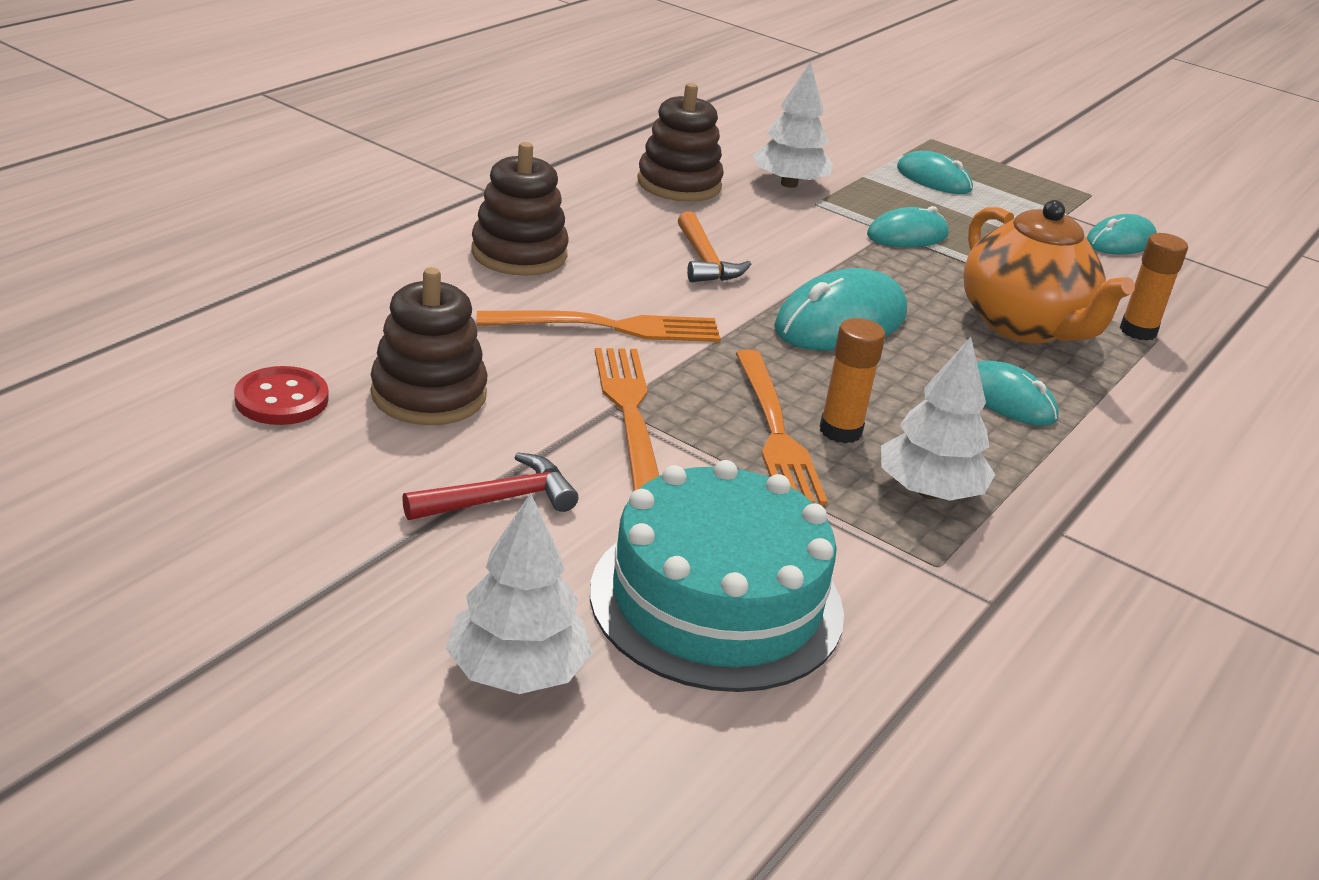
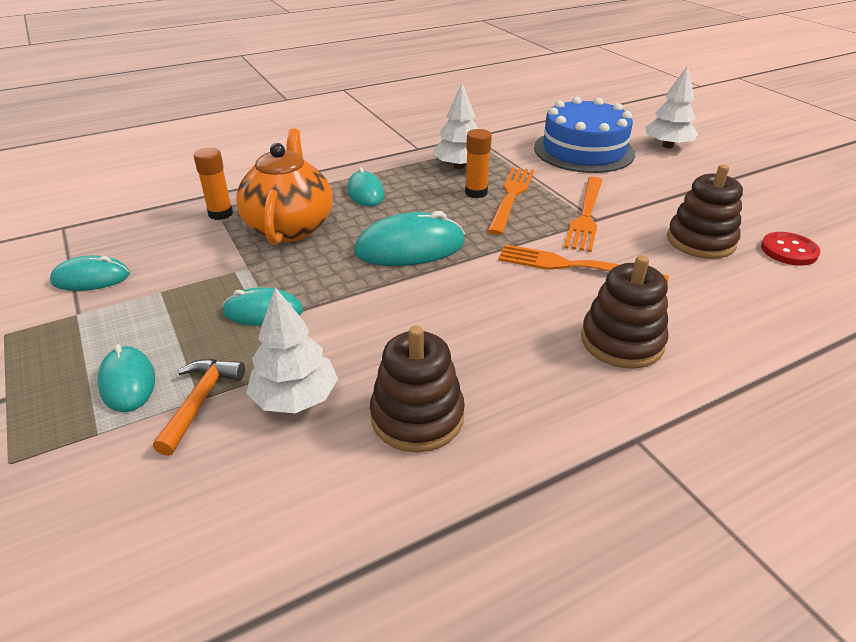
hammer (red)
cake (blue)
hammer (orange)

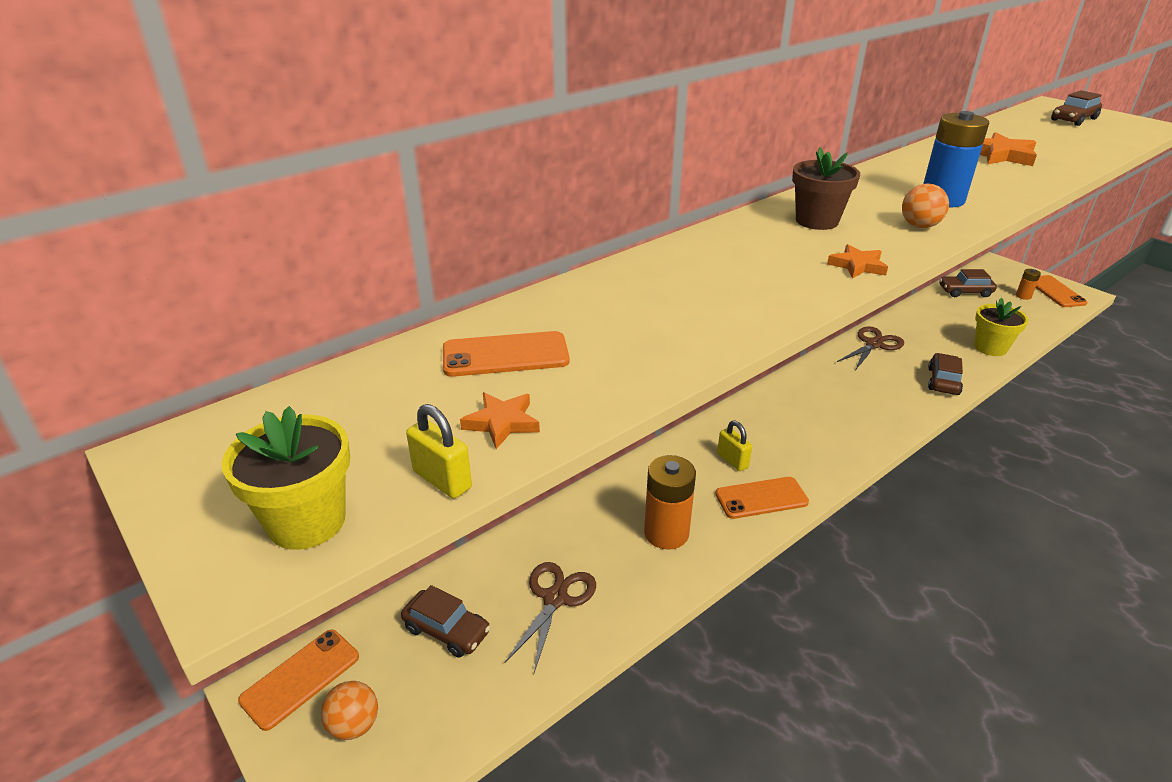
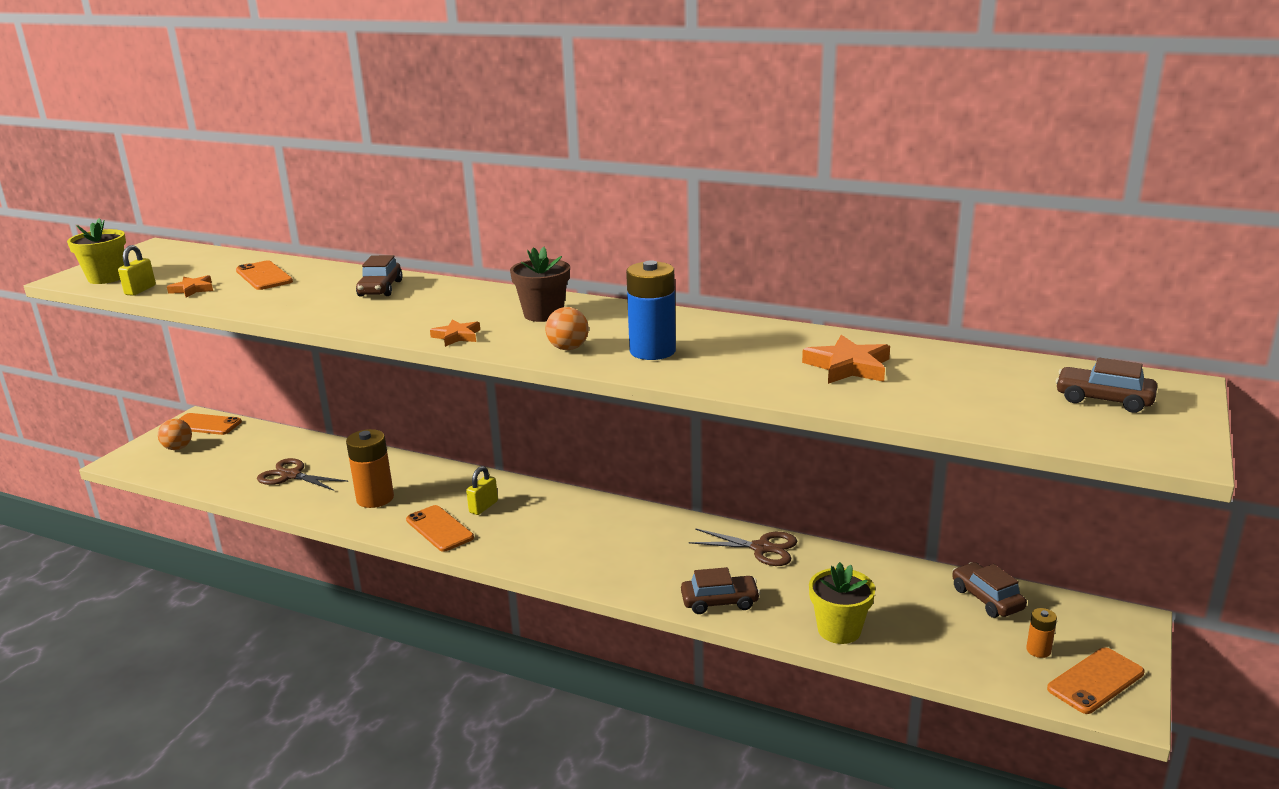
car (brown) (1st from left)
scissors (brown) (1st from left)

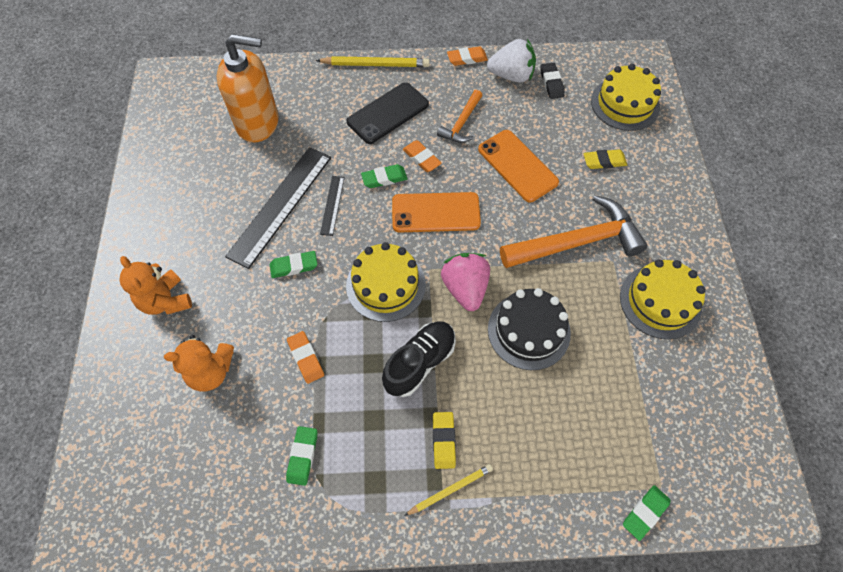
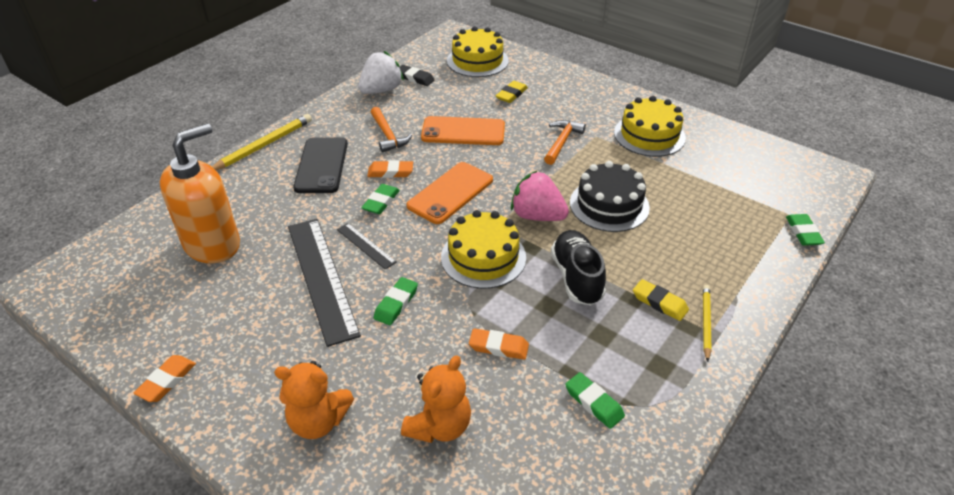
eraser (orange) (1st from left)
hammer (orange) (2nd from left)

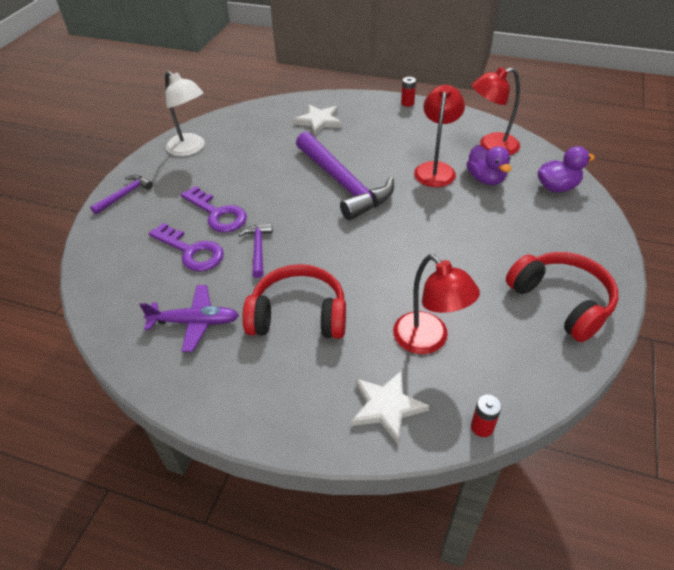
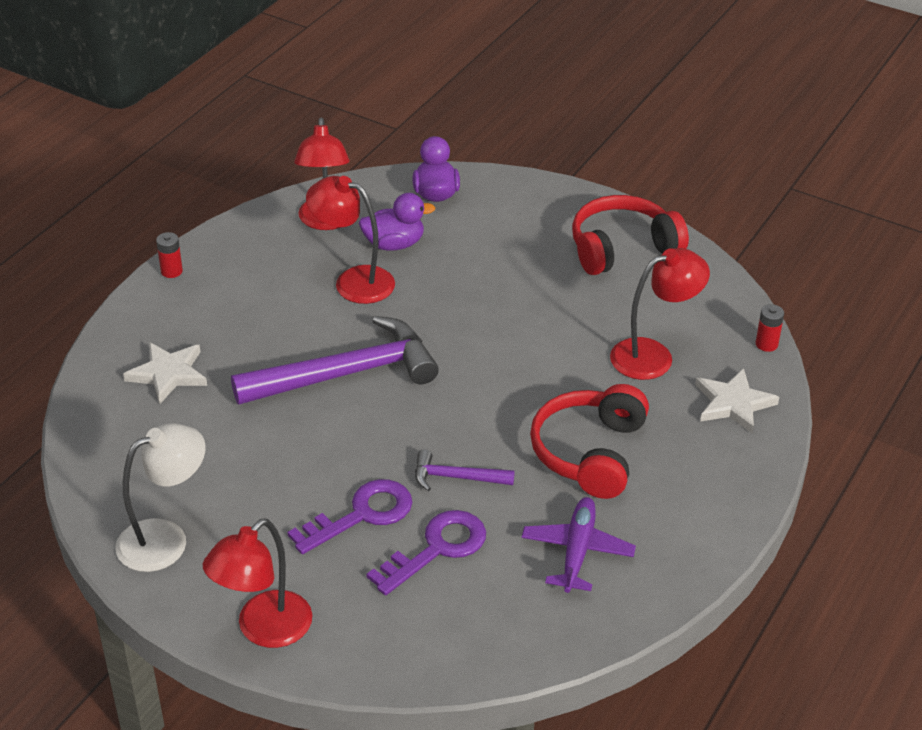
lamp (red) (1st from left)

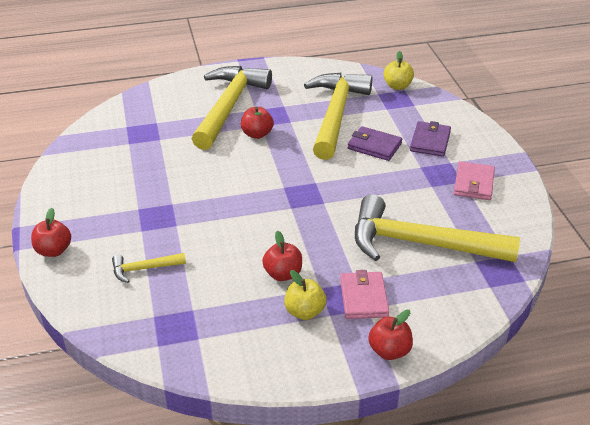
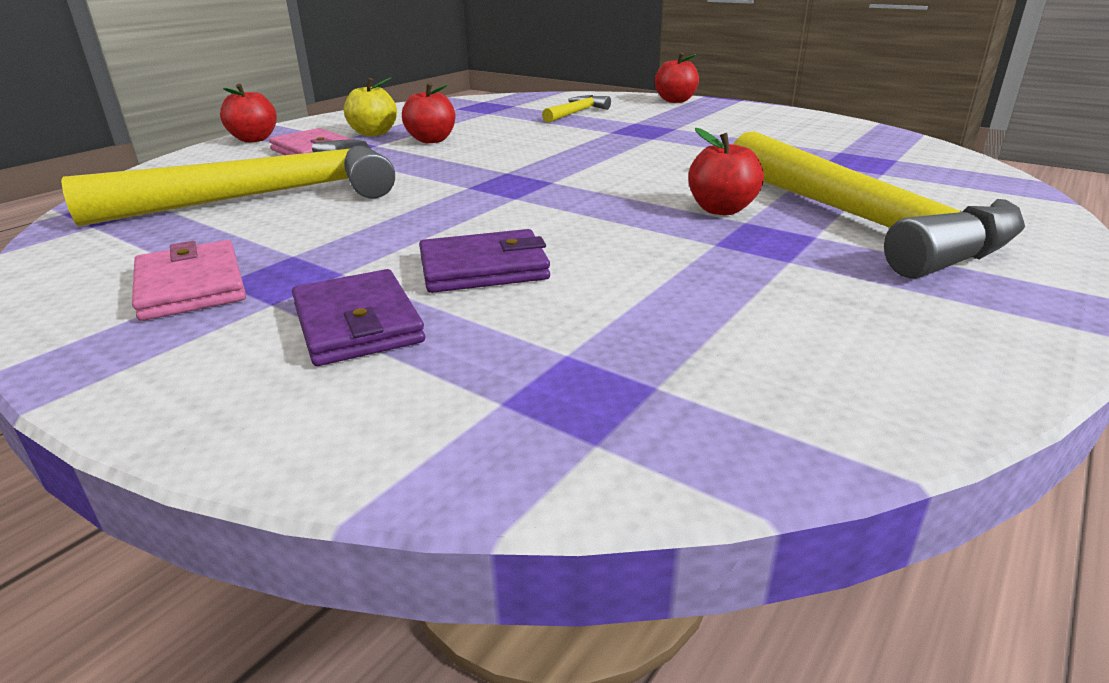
hammer (yellow) (3rd from left in the first image)
apple (yellow) (2nd from left in the first image)

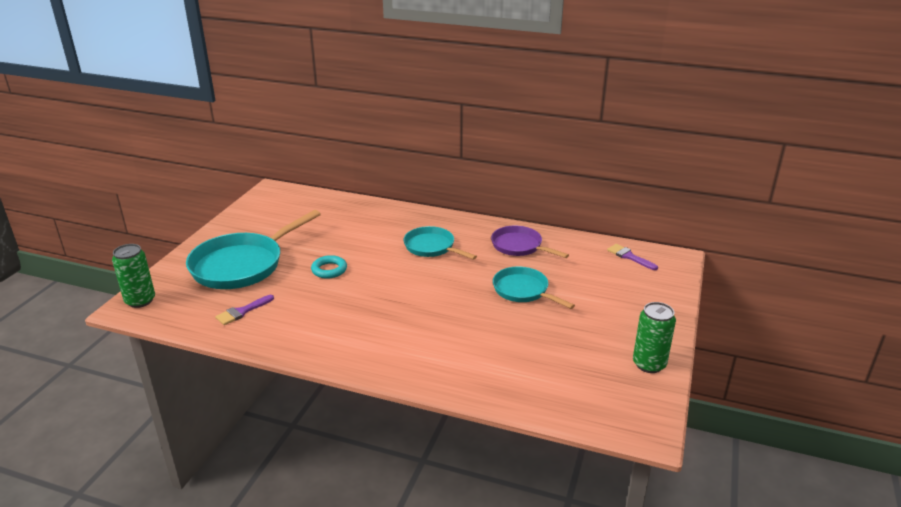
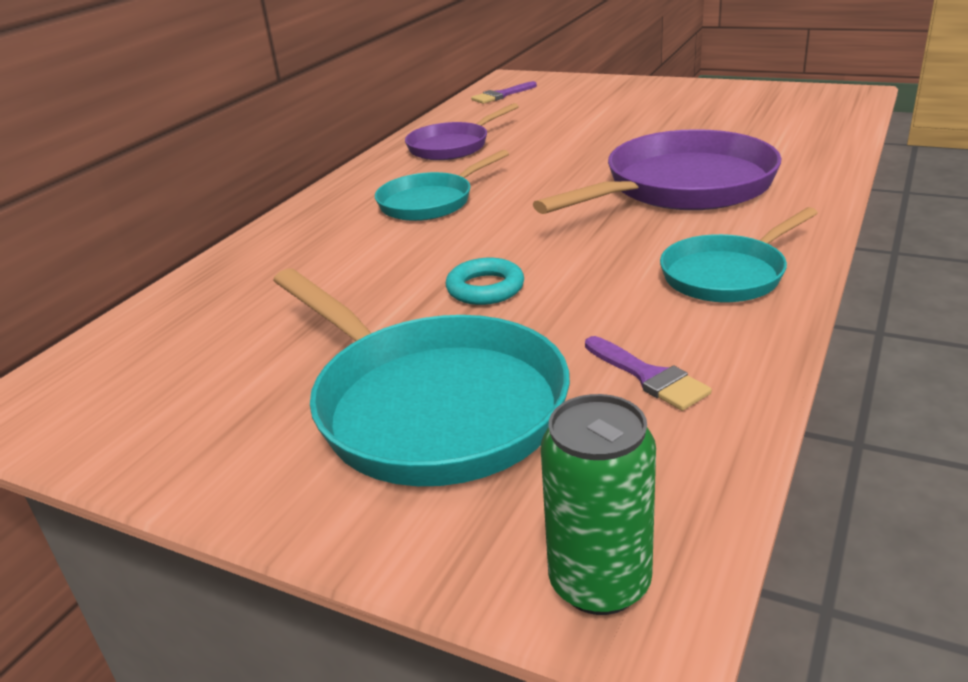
pan (turquoise) (3rd from left)
can (green) (2nd from left in the first image)
pan (purple) (2nd from left)

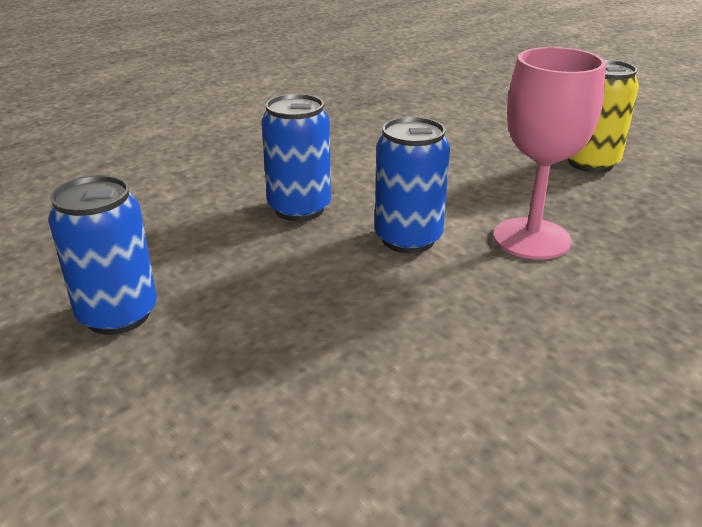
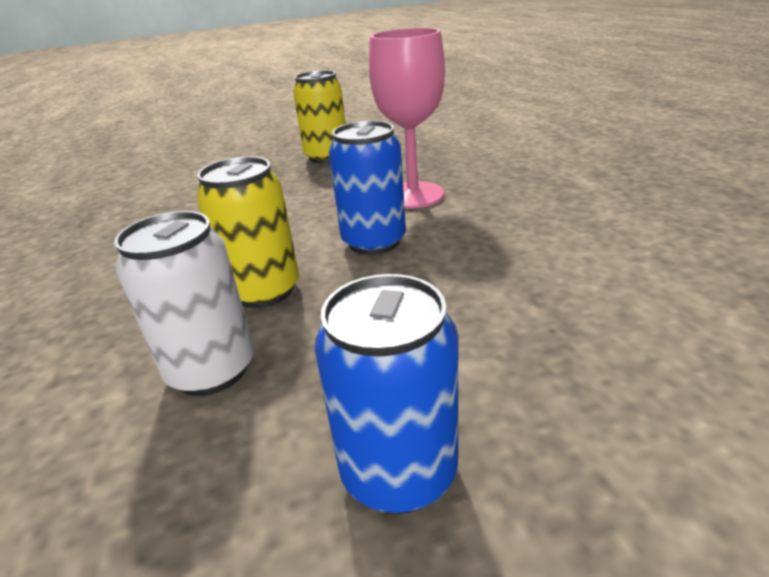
can (yellow) (1st from left)
can (white)

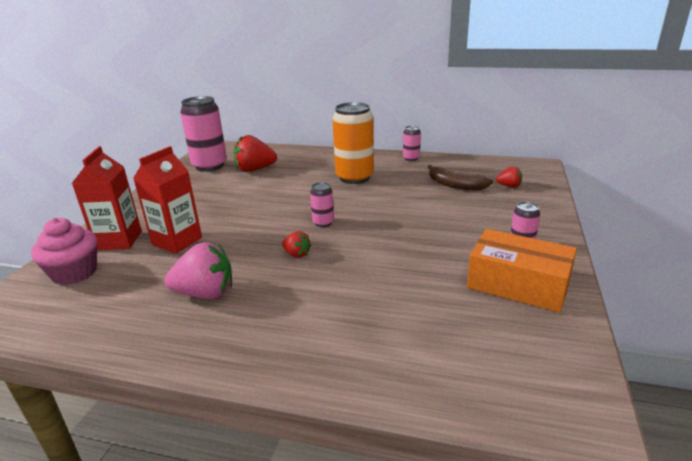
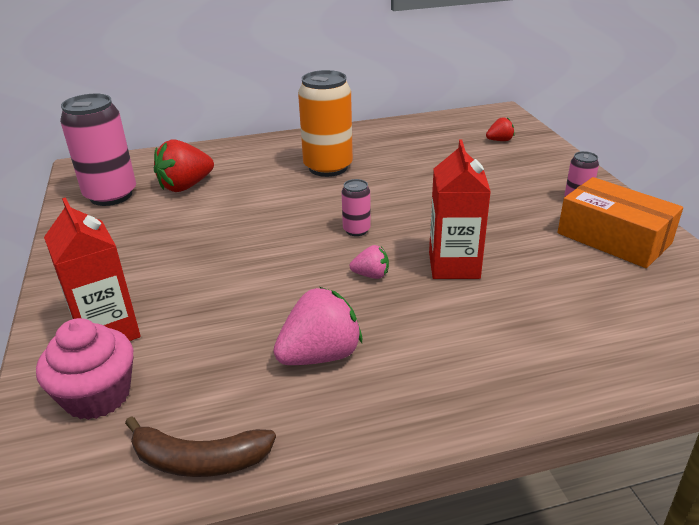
carton (red) (2nd from left)
strawberry (pink) (2nd from left)
can (pink) (3rd from left in the first image)
banana (brown)
box (orange)

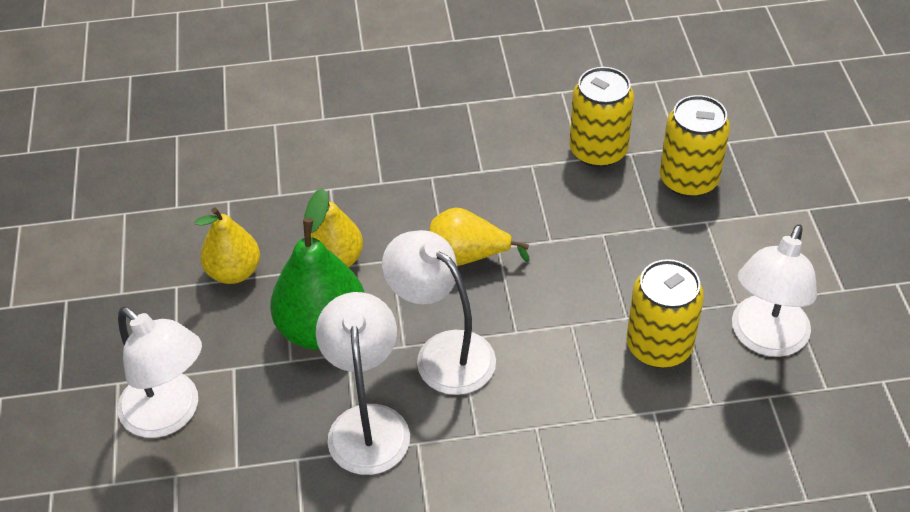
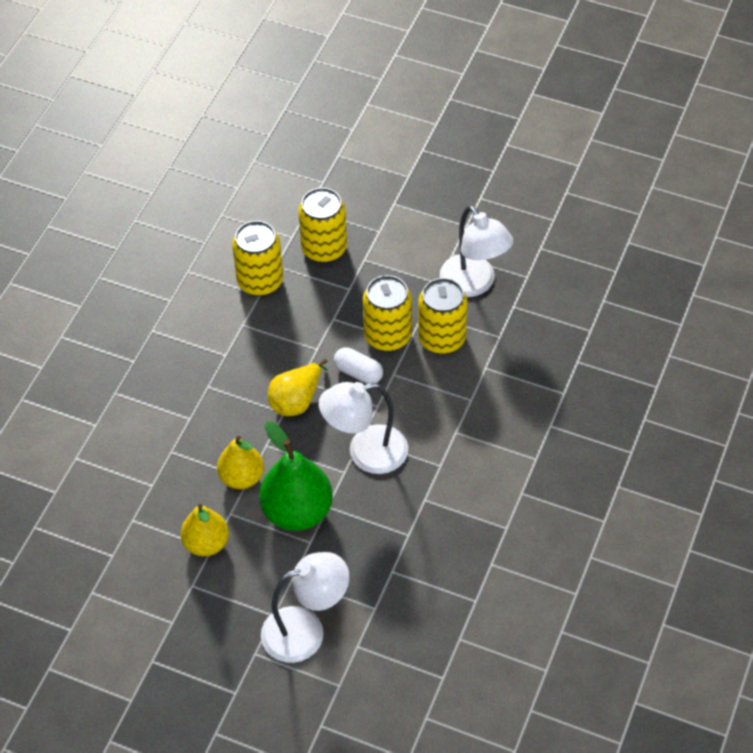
lamp (white) (2nd from left in the first image)
capsule (white)
can (yellow) (3rd from left)

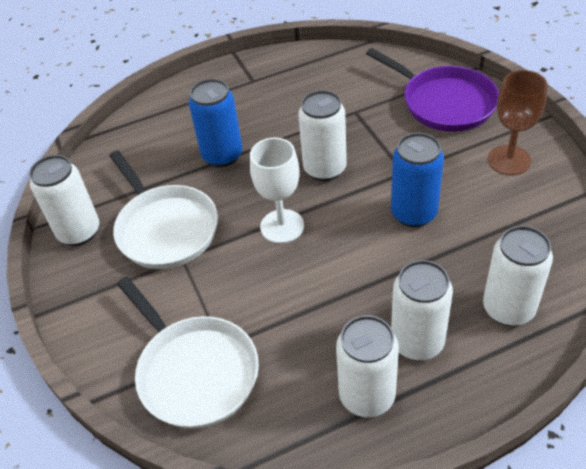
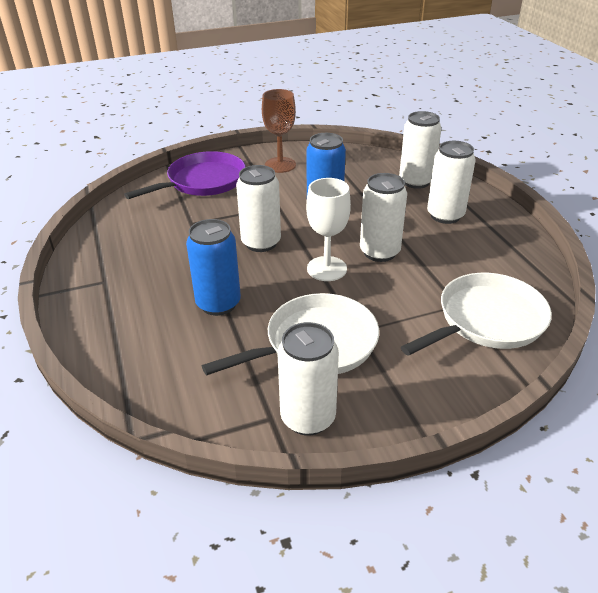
can (white) (3rd from left)

